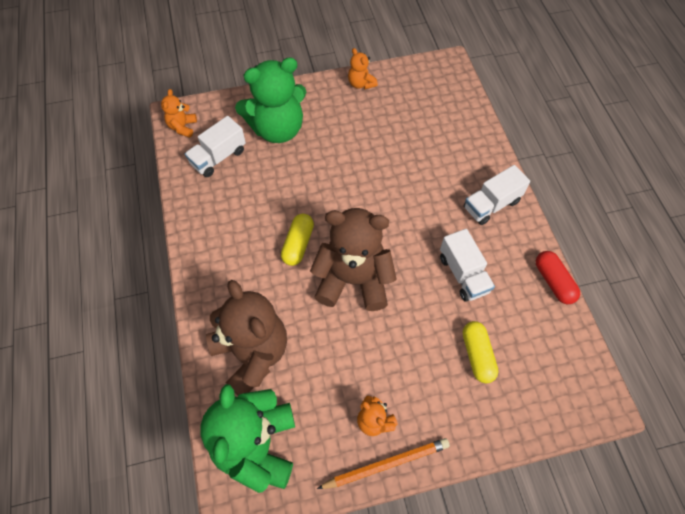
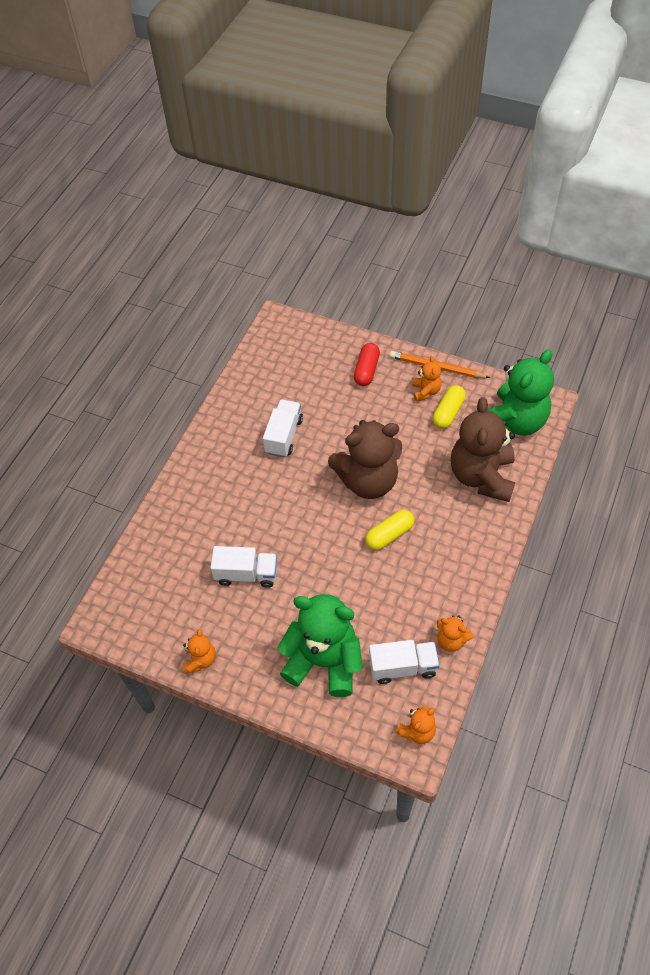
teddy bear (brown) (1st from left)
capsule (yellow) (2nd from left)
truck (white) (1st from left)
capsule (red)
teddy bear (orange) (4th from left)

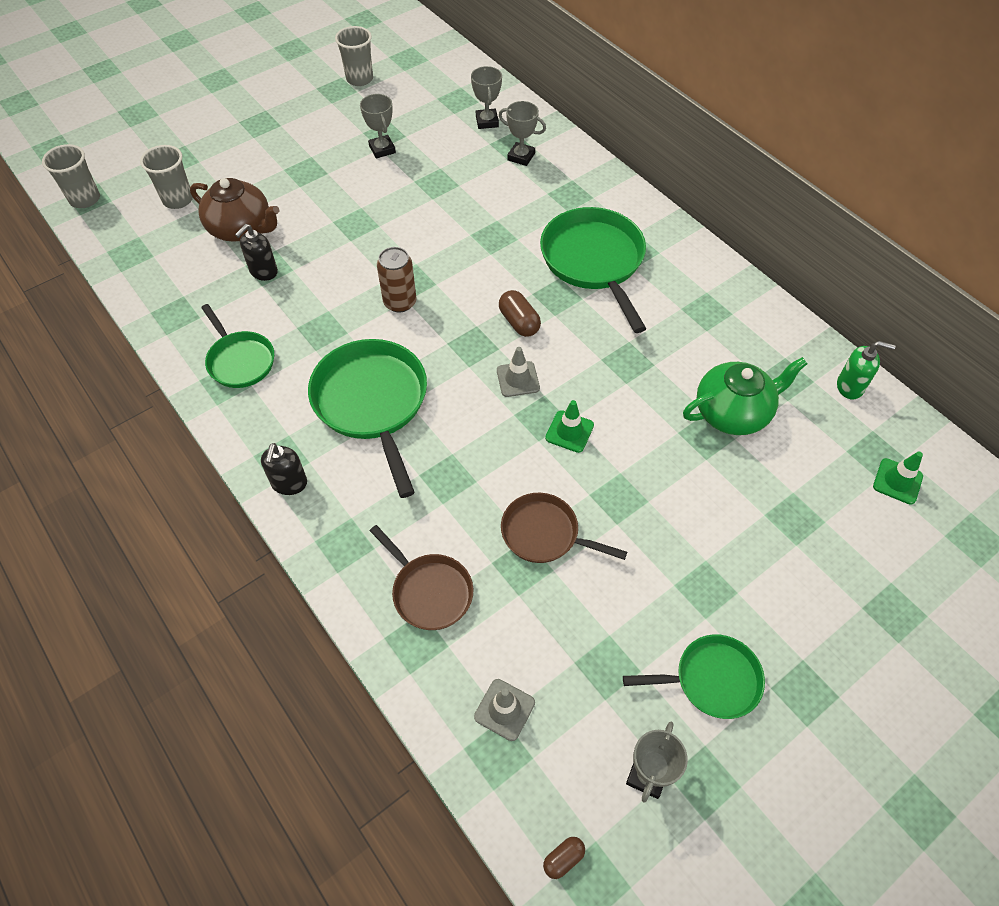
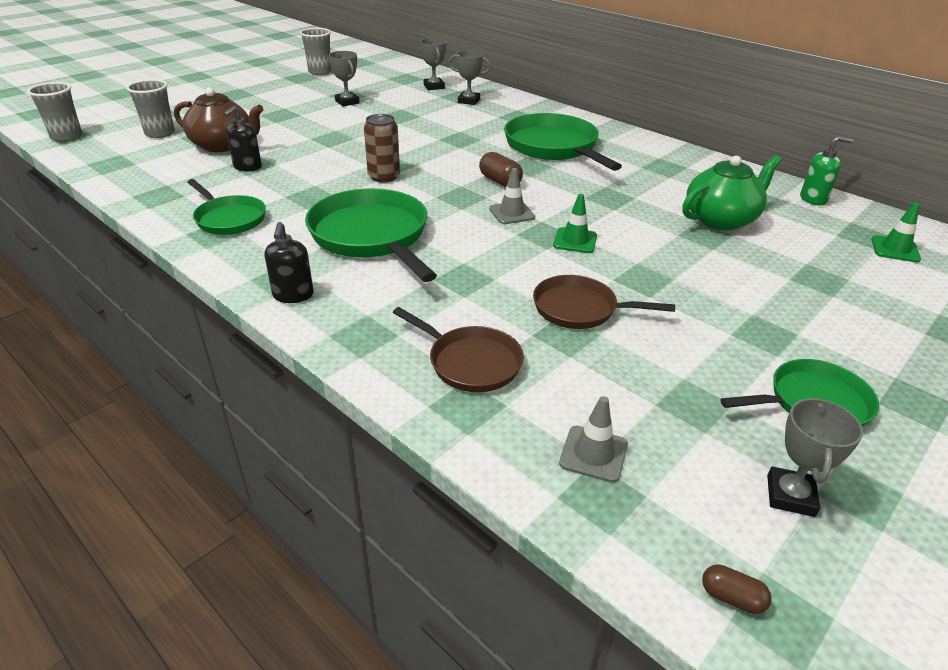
capsule (brown) (2nd from left)

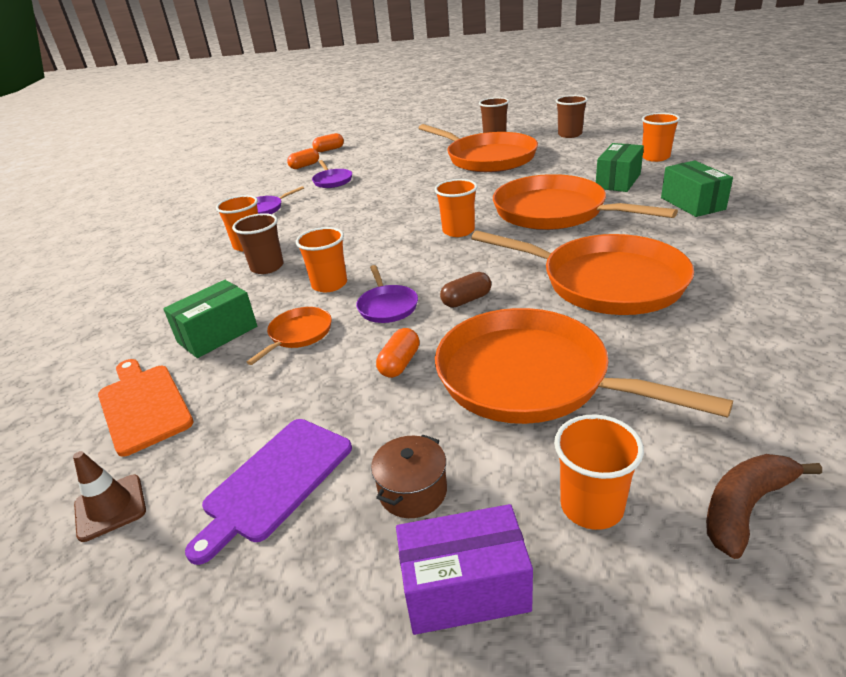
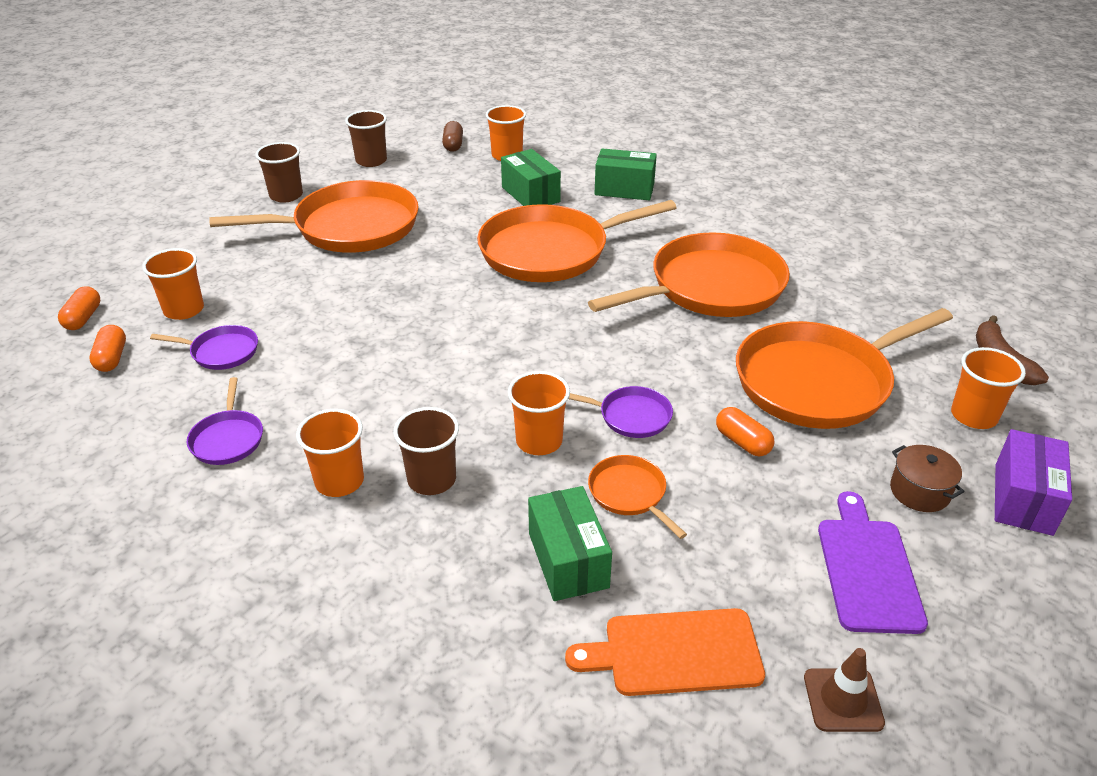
cutting board (purple)
cup (orange) (1st from left)
capsule (brown)

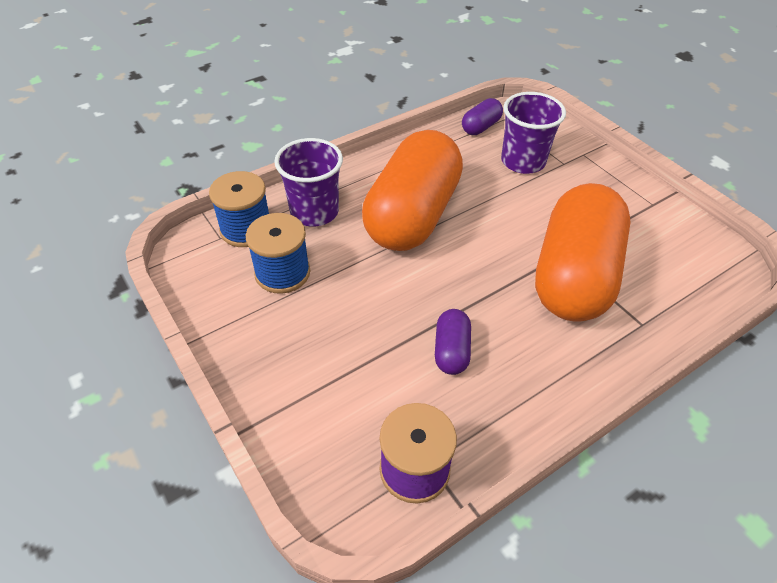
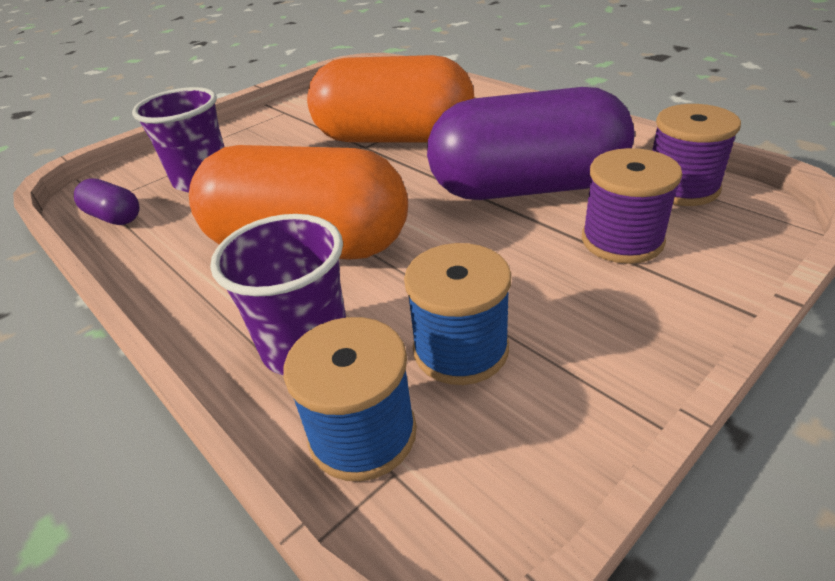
capsule (purple) (2nd from left)
spool (purple) (1st from left)

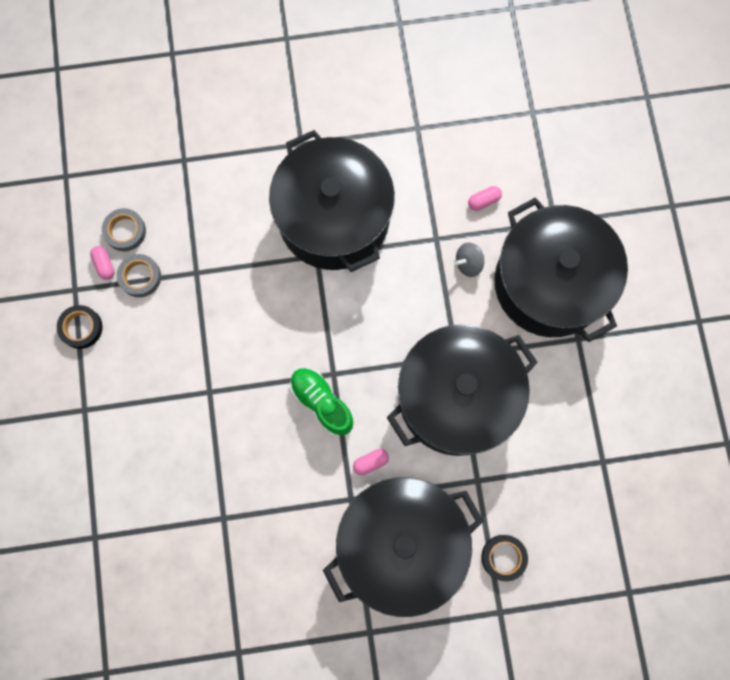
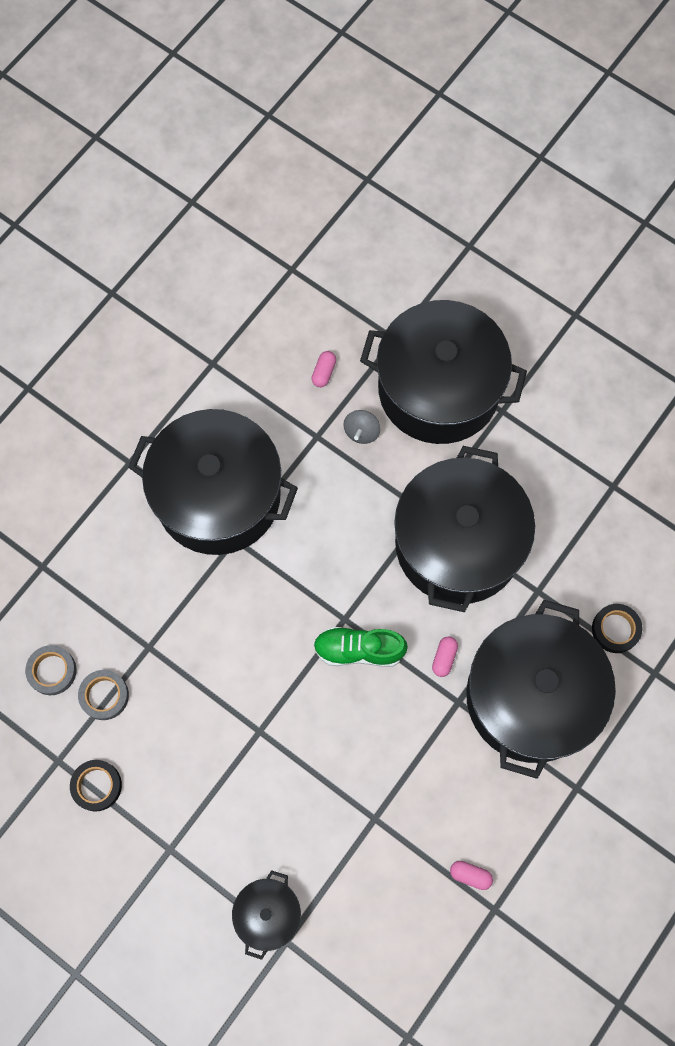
capsule (pink) (3rd from left)
pot (black) (2nd from left)

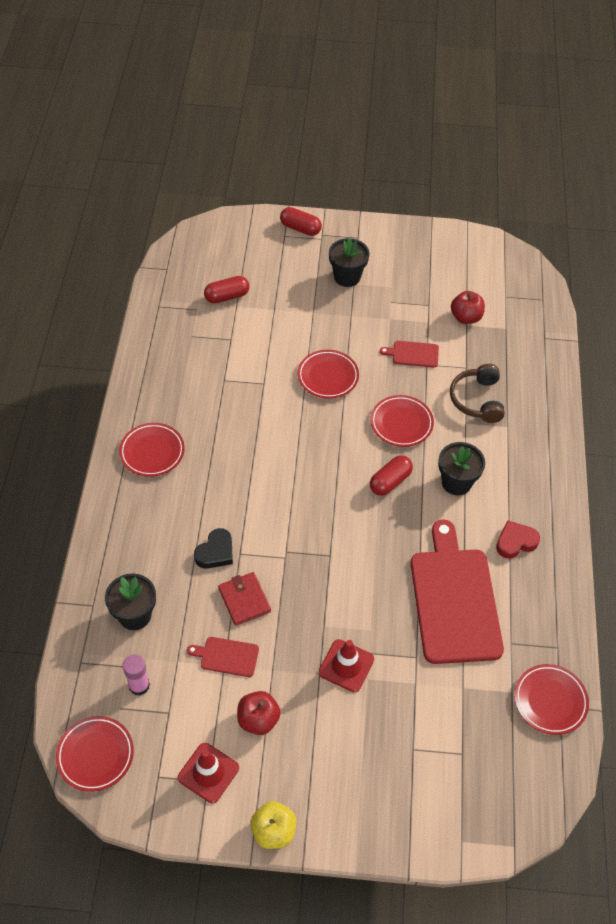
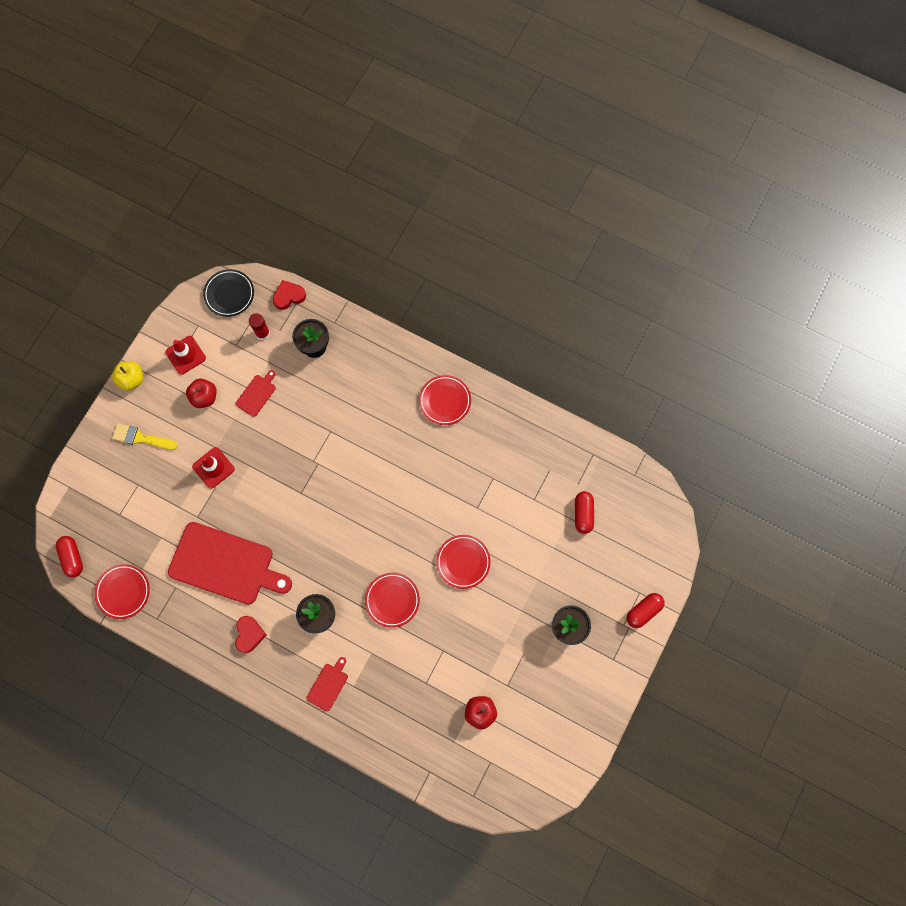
plate (black)
glue stick (red)
heart (black)
wallet (red)
capsule (red) (1st from left)
cutting board (red) (3rd from left)
headphones (brown)
brush (yellow)
heart (red) (2nd from left)

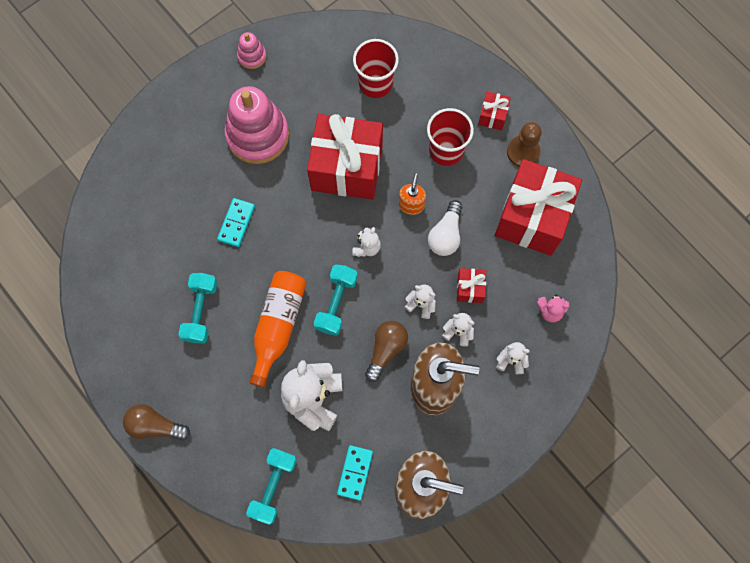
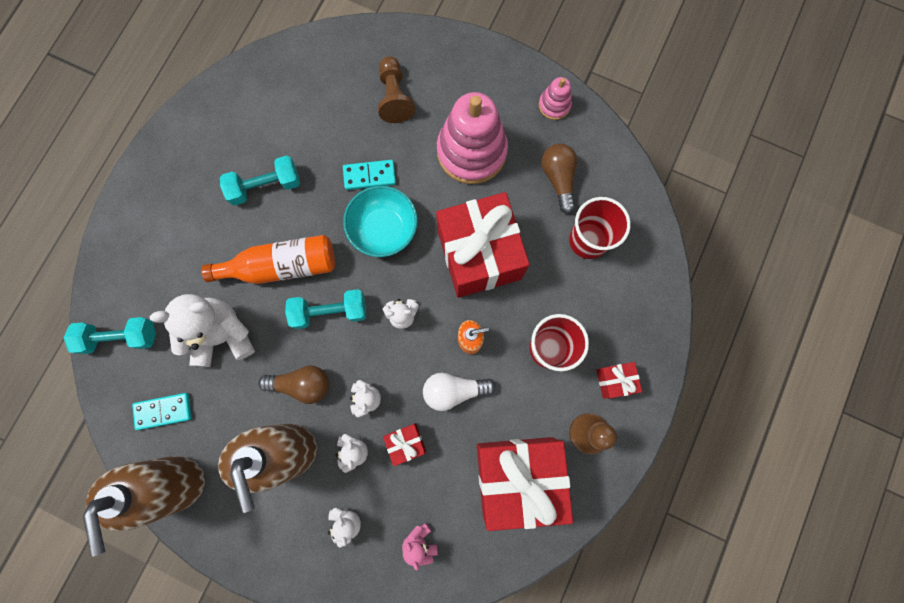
light bulb (brown) (2nd from left)
bowl (turquoise)
pawn (brown) (1st from left)

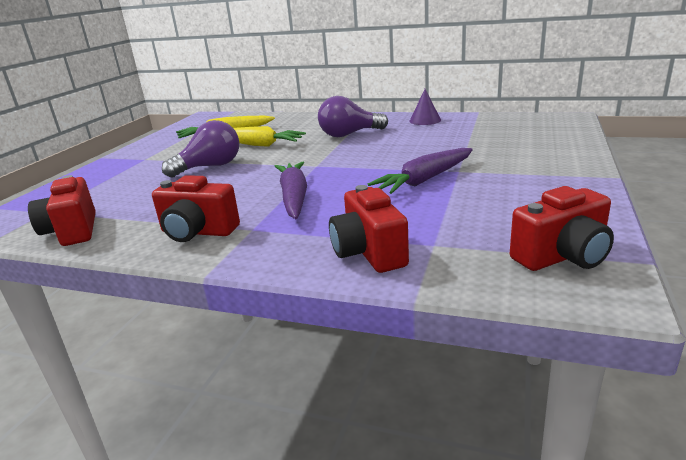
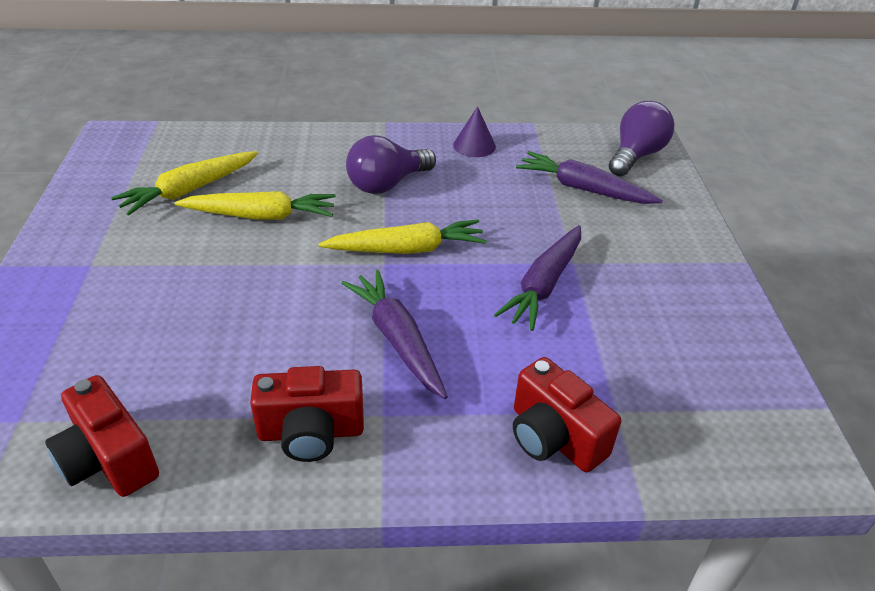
light bulb (purple) (2nd from left)
camera (red) (4th from left in the first image)
carrot (yellow) (3rd from left)
carrot (purple) (3rd from left)

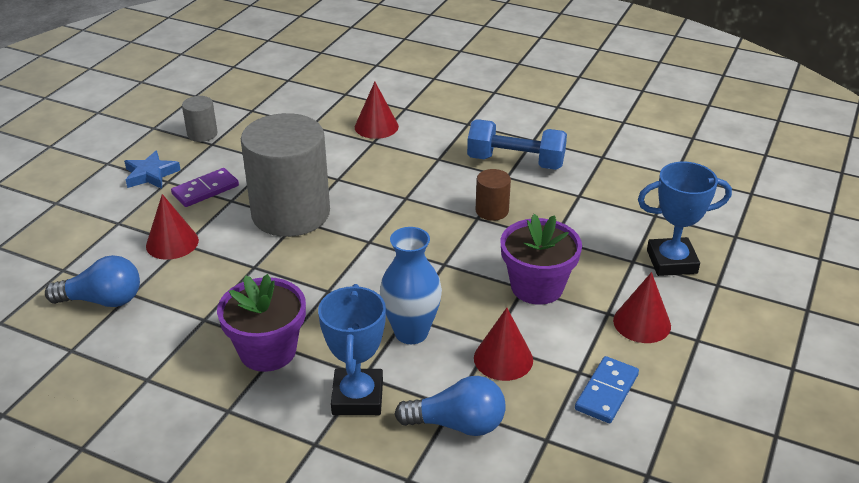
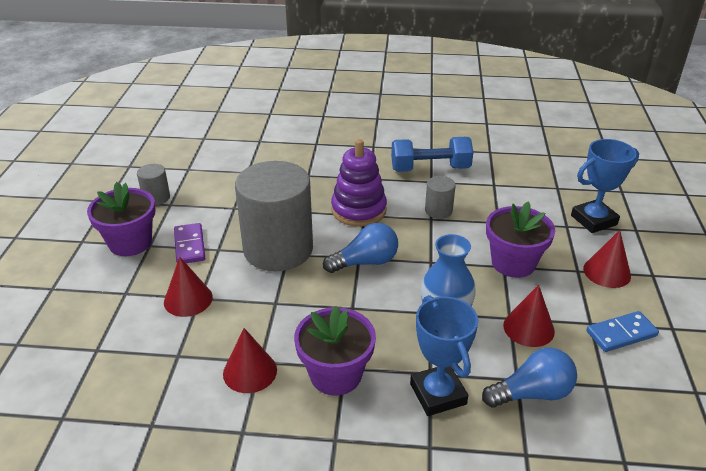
light bulb (blue) (1st from left)
flower pot (purple) (1st from left)
domino (purple)
cone (red) (2nd from left)
cylinder (grey) (3rd from left)
domino (blue)
stacking toy (purple)

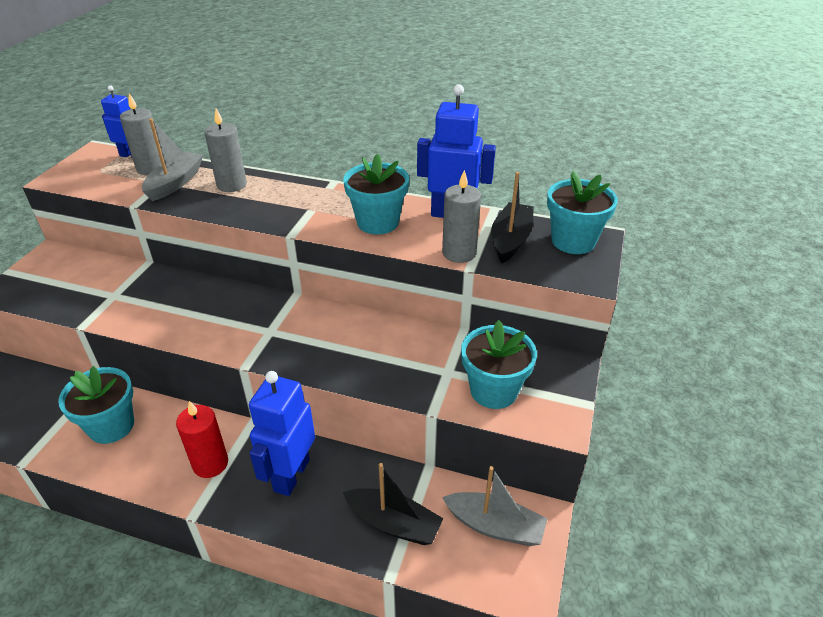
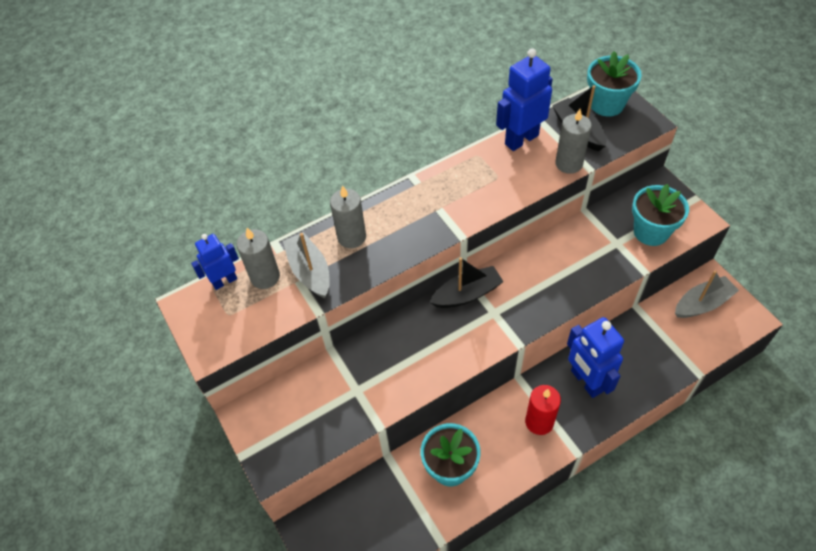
flower pot (turquoise) (2nd from left in the first image)
boat (black) (1st from left)

